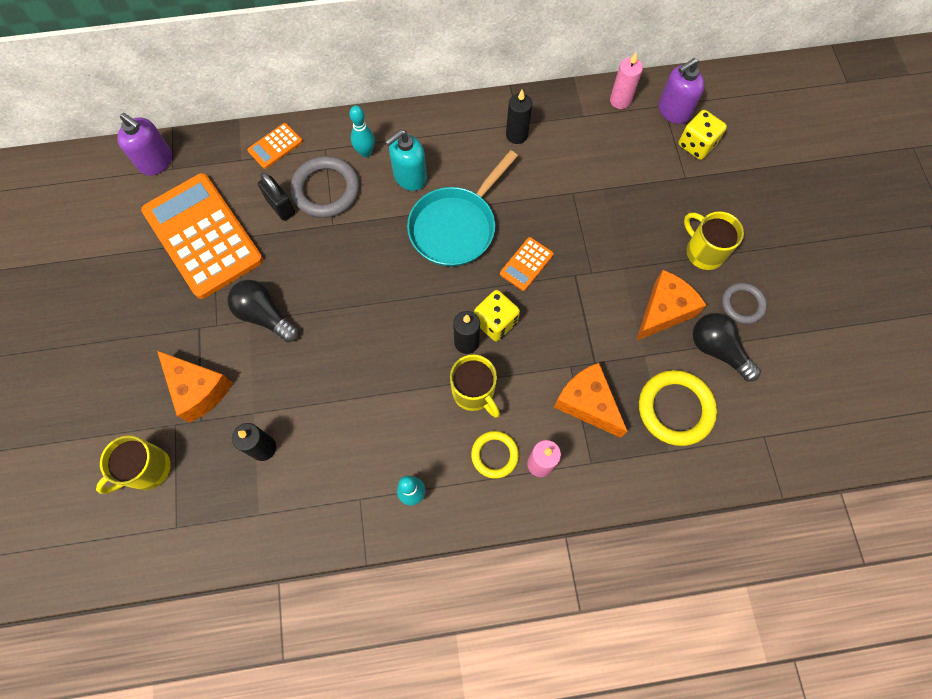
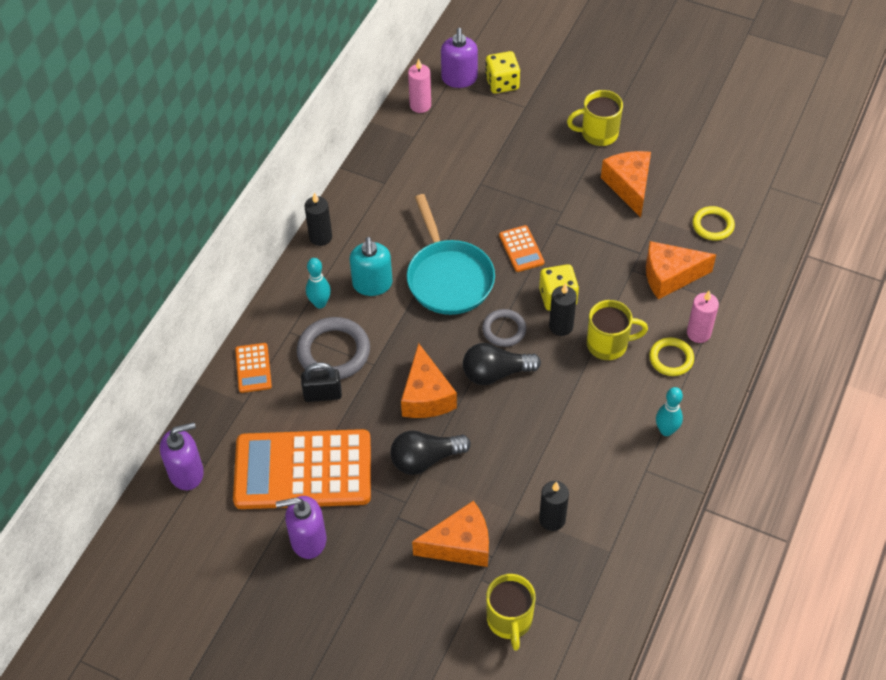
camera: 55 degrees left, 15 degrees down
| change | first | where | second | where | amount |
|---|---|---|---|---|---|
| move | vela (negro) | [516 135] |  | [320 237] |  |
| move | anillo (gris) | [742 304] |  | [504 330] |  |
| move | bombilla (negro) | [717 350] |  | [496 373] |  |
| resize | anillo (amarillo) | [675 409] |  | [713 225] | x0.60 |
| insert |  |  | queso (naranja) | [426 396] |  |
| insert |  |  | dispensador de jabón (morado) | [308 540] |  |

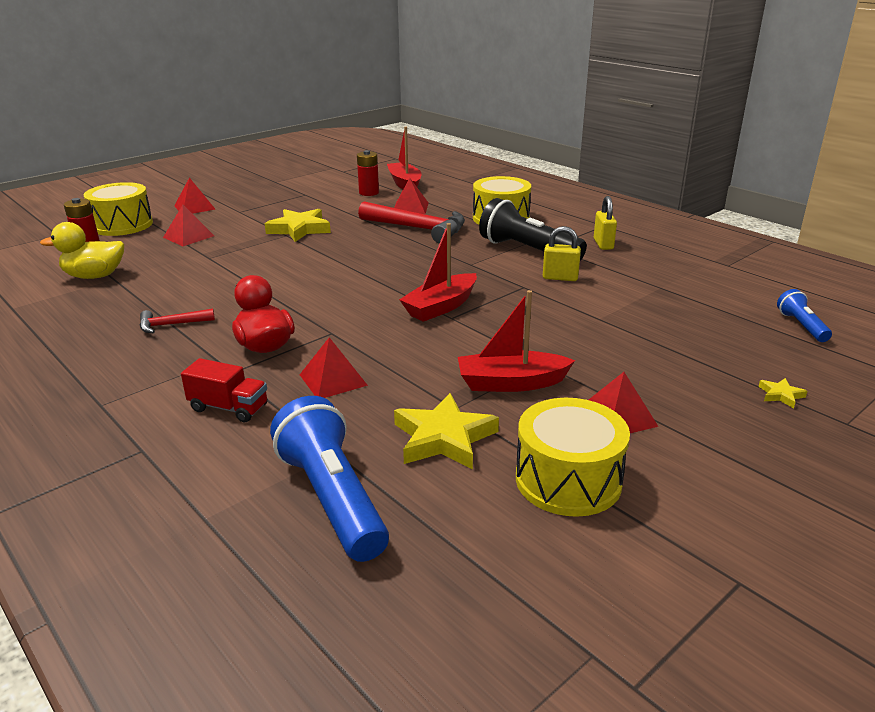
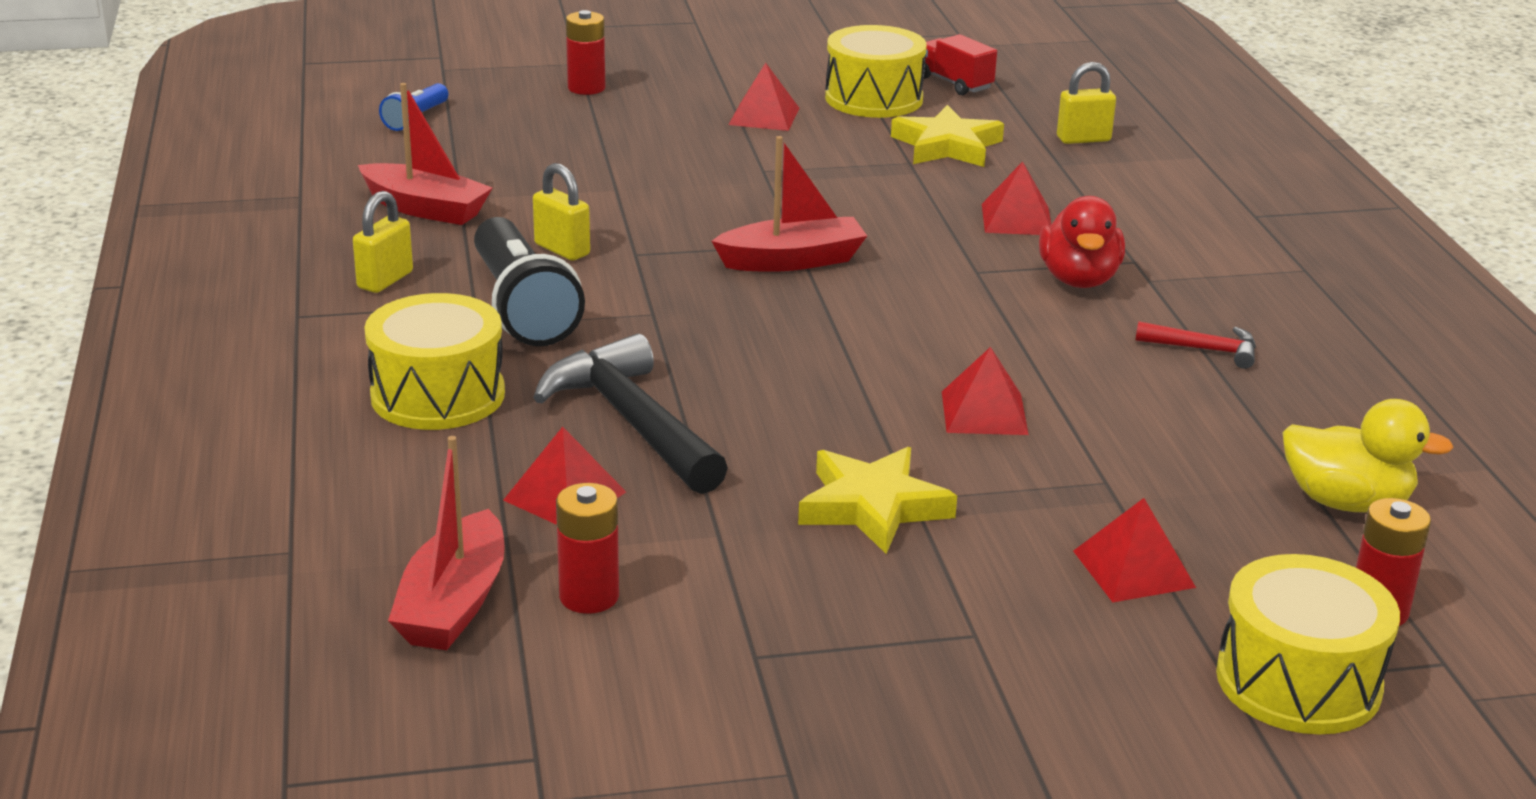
camera: 150 degrees left, 0 degrees up
| change | first | where | second | where | amount |
|---|---|---|---|---|---|
| move | pirámide (rojo) | [194 207] |  | [984 412] |  |
| recolor | martillo (rojo) | [418 229] | martillo (negro) | [631 422] |  |
| move | barco (rojo) | [511 383] |  | [425 209] |  |
| move | camión (rojo) | [229 408] |  | [954 83] |  |
| replace | estrella (amarillo) | [780 395] | pila (rojo) | [586 88] |  |
| replace | lámpara de mano (azul) | [332 498] | candado (amarillo) | [1083 139] |  |

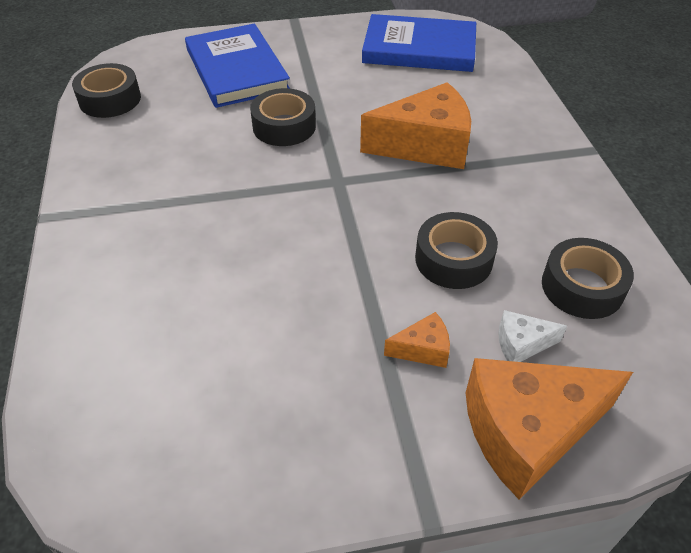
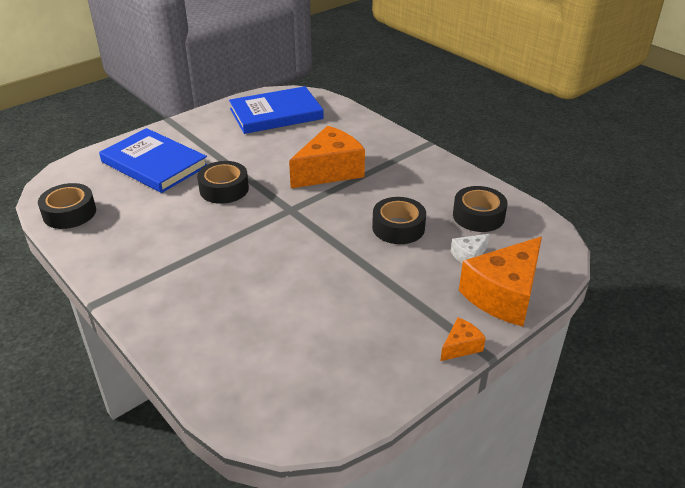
camera: 30 degrees left, 10 degrees down
| change | first | where | second | where | amount |
|---|---|---|---|---|---|
| move | queso (naranja) | [423 349] |  | [460 346] |  |

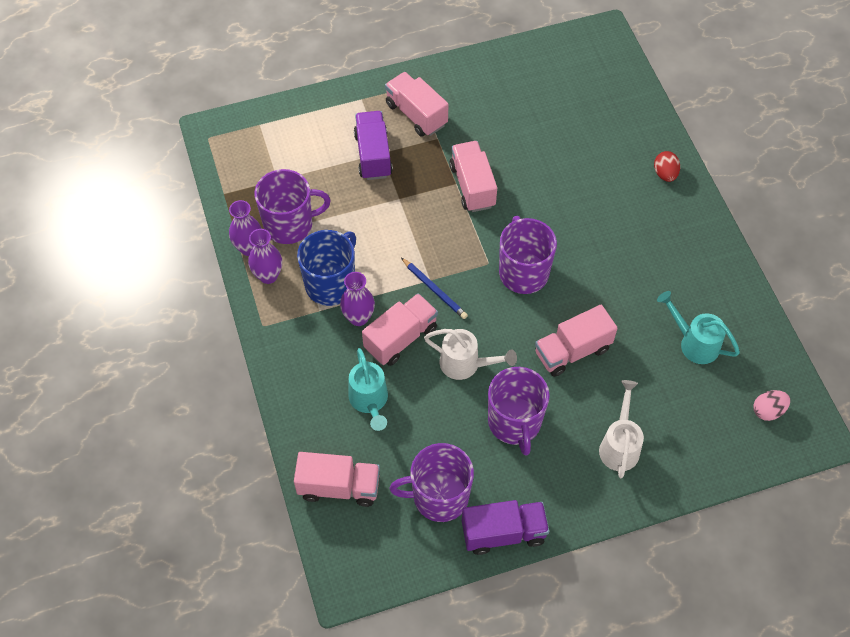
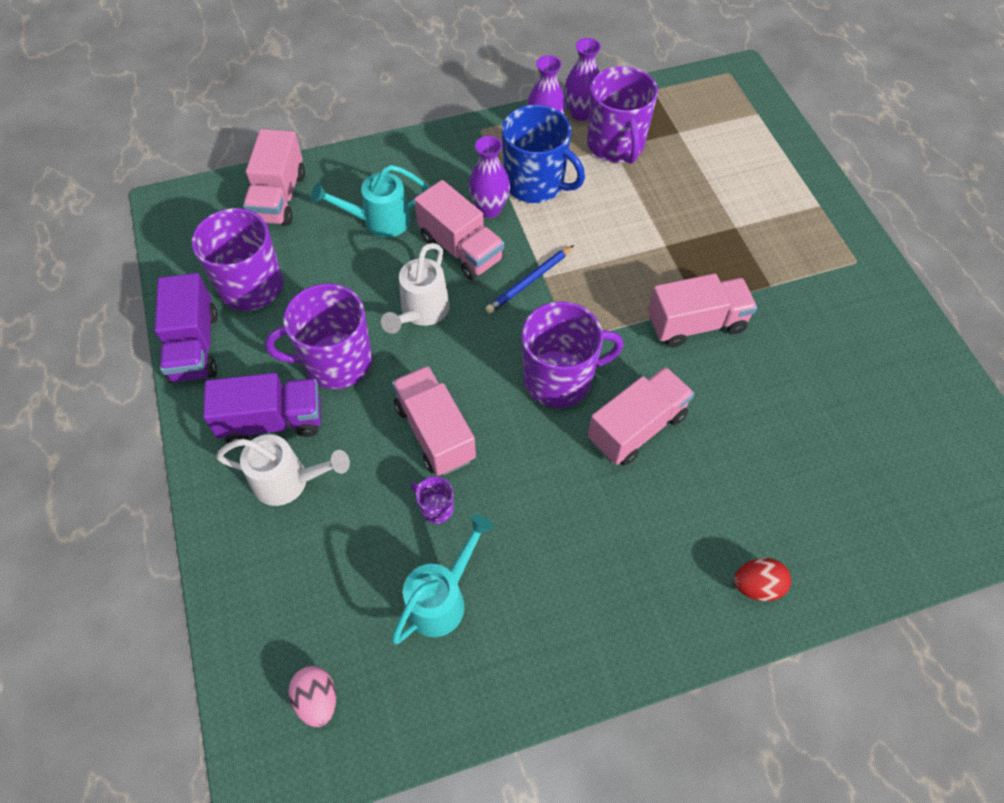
camera: 90 degrees right, 0 degrees up
| change | first | where | second | where | amount |
|---|---|---|---|---|---|
| move | camión (rosa) | [416 114] |  | [637 427] |  |
| move | camión (morado) | [373 155] |  | [272 421] |  |
| insert |  |  | taza (morado) | [436 508] |  |

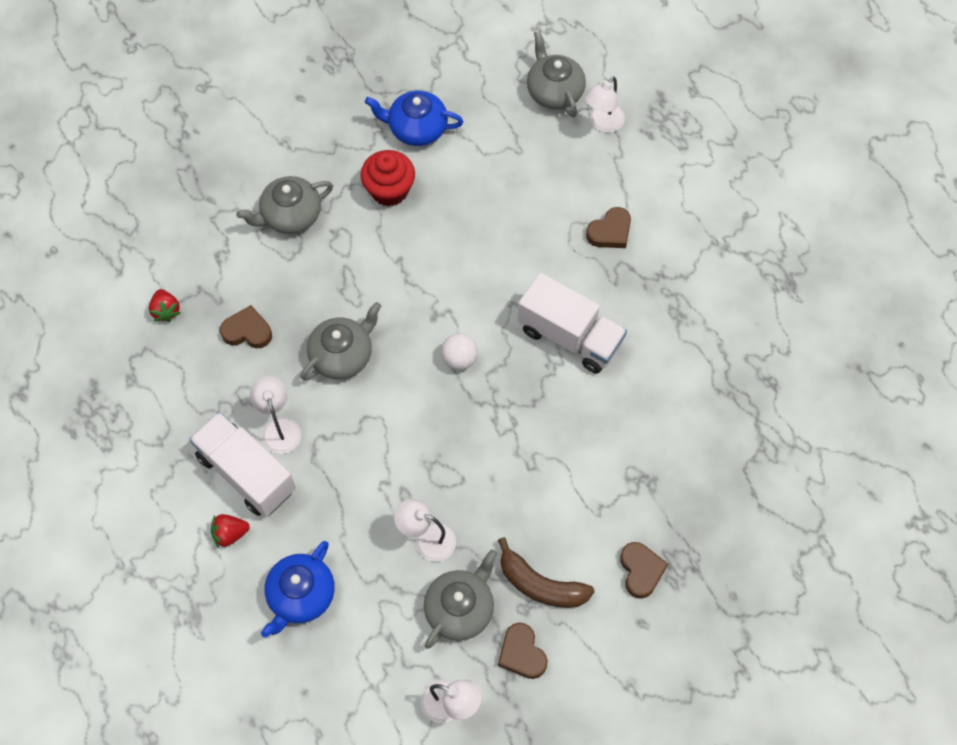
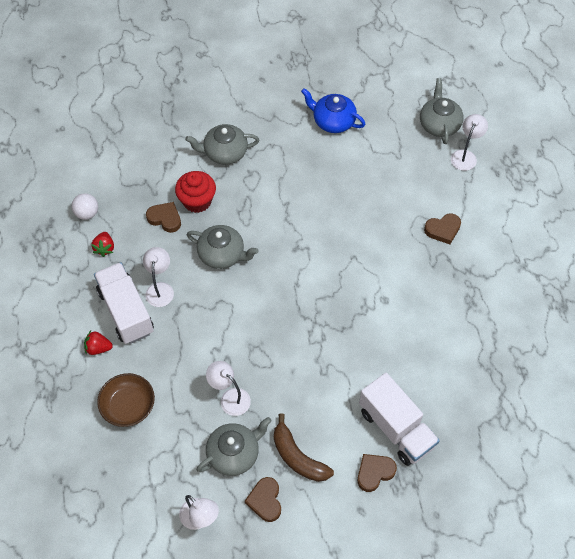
camera: 20 degrees right, 5 degrees down
| change | first | where | second | where | amount |
|---|---|---|---|---|---|
| rotate | lámpara (blanco) | [602 124] |  | [465 155] | 150 degrees clockwise |
| move | magdalena (rojo) | [389 190] |  | [197 201] |  |
| move | camión (blanco) | [569 336] |  | [396 428] |  |
| move | fresa (rojo) | [166 311] |  | [105 248] |  |
| rotate | tetera (gris) | [342 355] |  | [222 254] | 45 degrees clockwise |
| move | pelota (blanco) | [459 359] |  | [87 213] |  |
| replace | tetera (azul) | [301 595] | cuenco (marrón) | [128 406] |  |
| rotate | corazón (marrón) | [641 571] |  | [374 472] | 135 degrees counterclockwise |

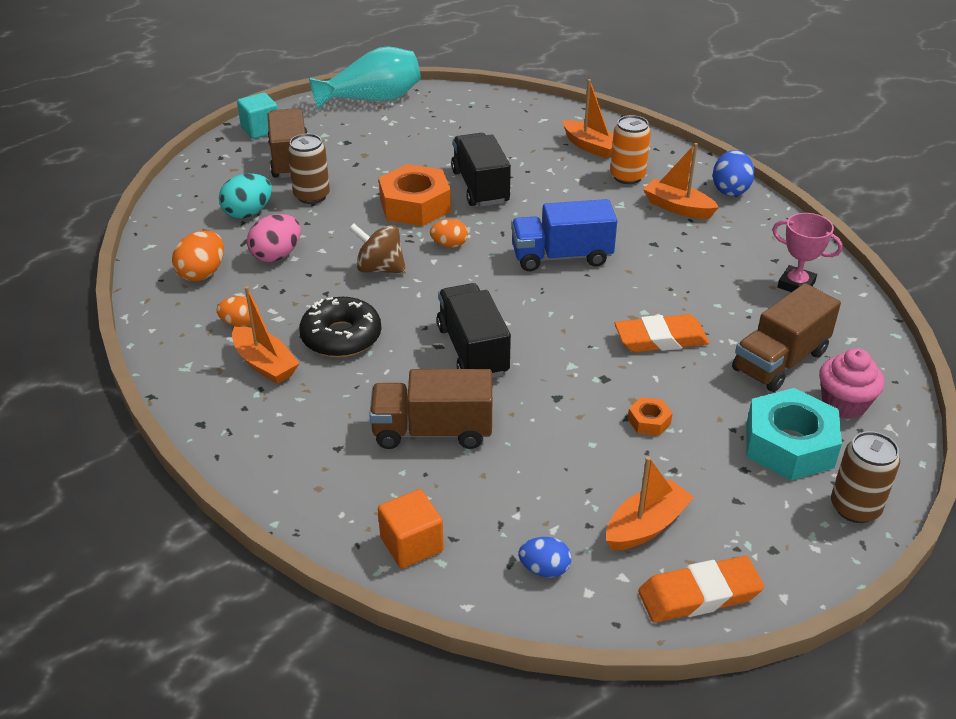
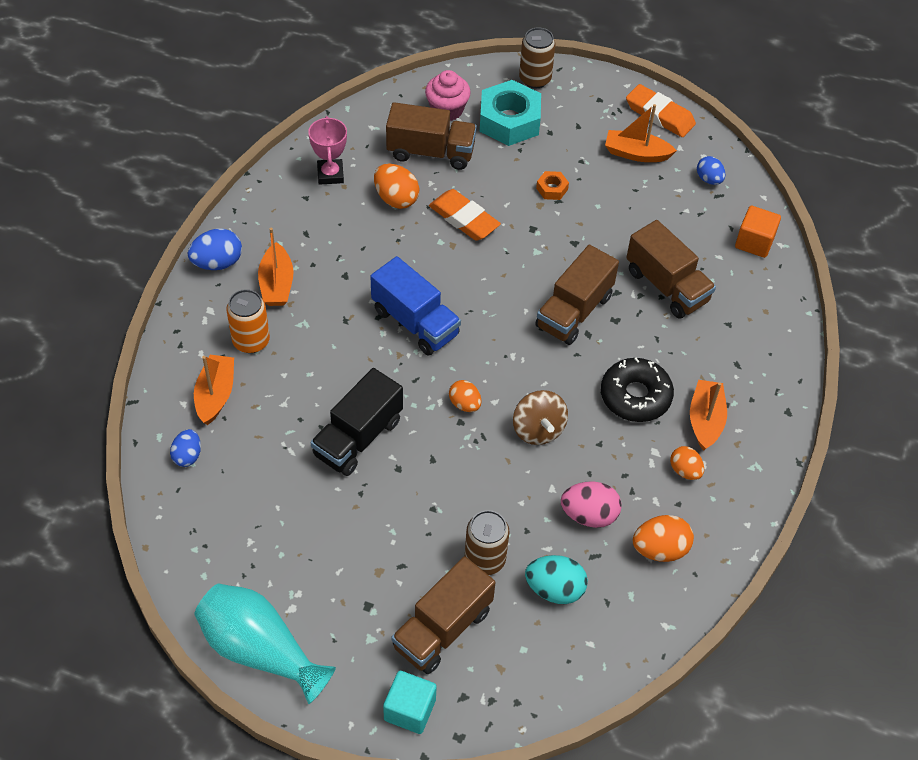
camera: 130 degrees left, 15 degrees up
| change | first | where | second | where | amount |
|---|---|---|---|---|---|
| delete | tuerca (naranja) | [415 205] |  |  |  |
| recolor | camión (negro) | [473 350] | camión (marrón) | [574 311] |  |
| insert |  |  | huevo (naranja) | [396 199] |  |
| insert |  |  | huevo (azul) | [187 455] |  |

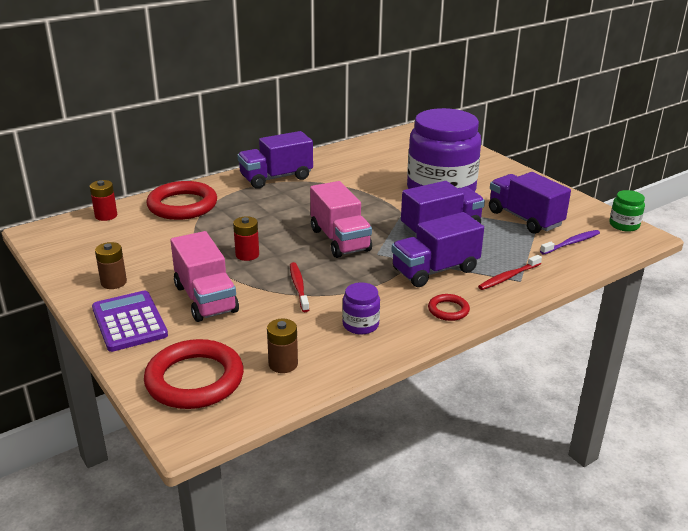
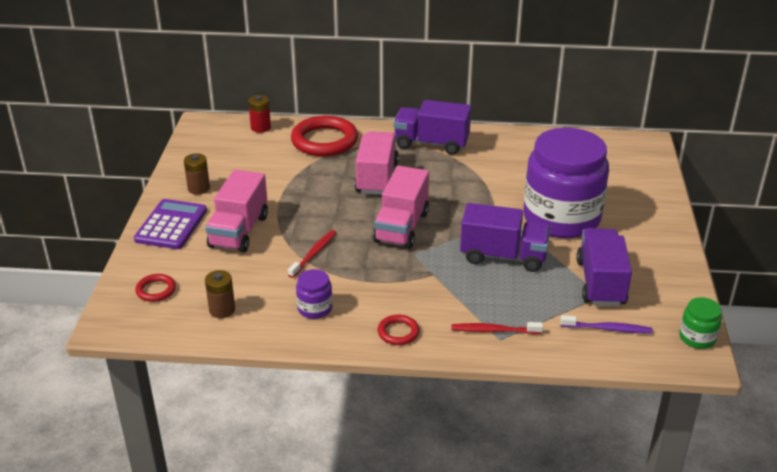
camera: 40 degrees right, 5 degrees up
| change | first | where | second | where | amount |
|---|---|---|---|---|---|
| delete | camión (morado) | [435 270] |  |  |  |
| delete | pila (rojo) | [247 255] |  |  |  |
| resize | anillo (rojo) | [194 380] |  | [156 290] | x0.48 |
| insert |  |  | camión (rosa) | [377 178] |  |

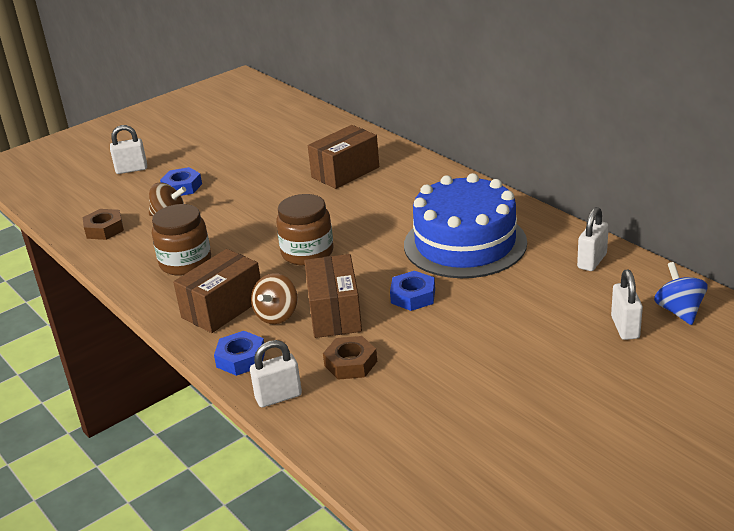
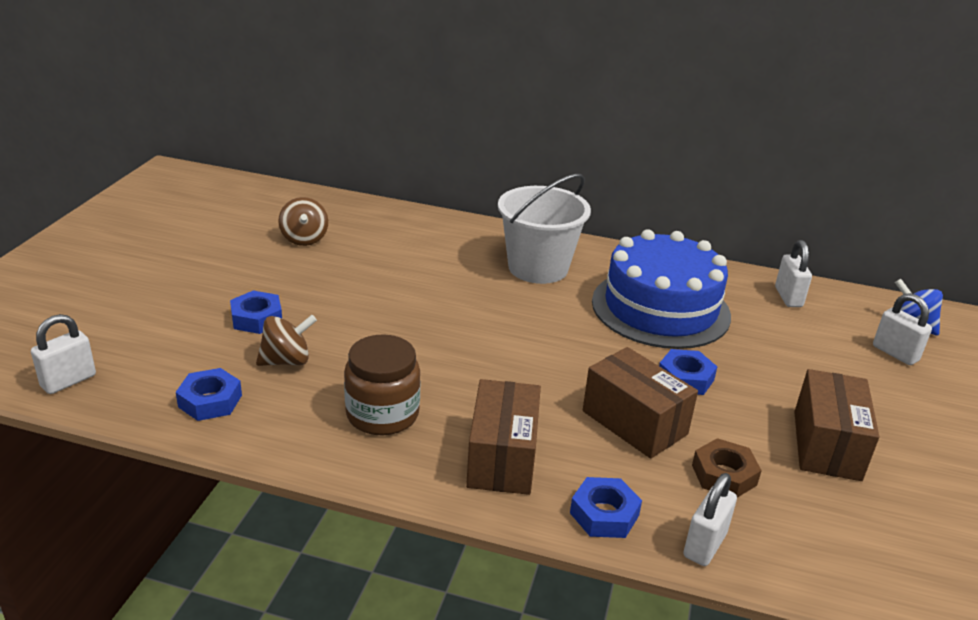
camera: 40 degrees left, 0 degrees up
| change | first | where | second | where | amount |
|---|---|---|---|---|---|
| move | candado (blanco) | [131 169] |  | [68 381] |  |
| move | caja (marrón) | [345 172] |  | [827 445] |  |
| delete | tarro (marrón) | [307 253] |  |  |  |
| recolor | tuerca (marrón) | [104 229] | tuerca (azul) | [210 401] |  |
| move | peonza (marrón) | [277 315] |  | [304 239] |  |
| insert |  |  | balde (blanco) | [538 268] |  |

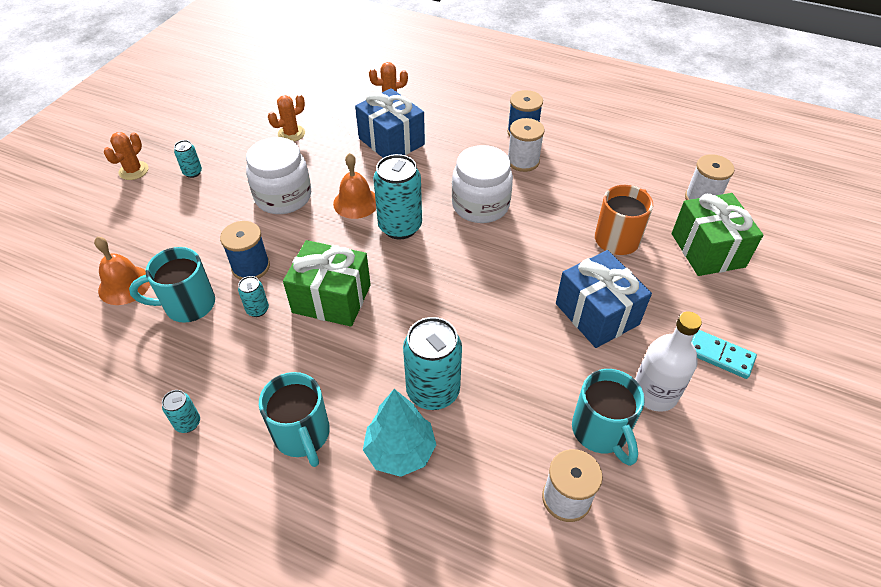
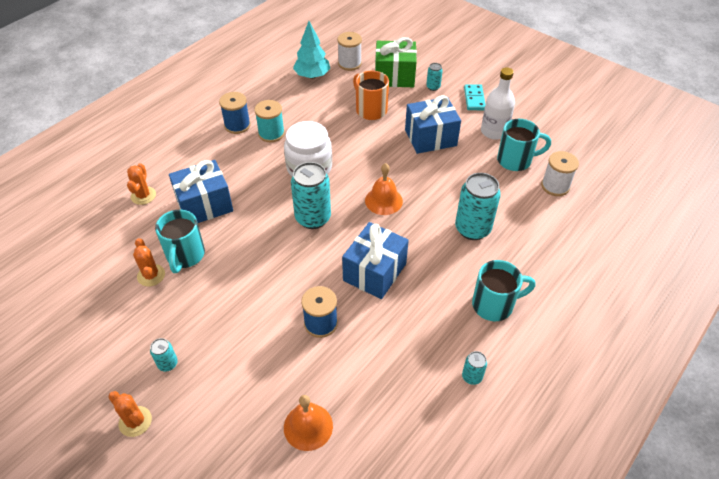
camera: 75 degrees left, 0 degrees up
| change | first | where | second | where | amount |
|---|---|---|---|---|---|
| recolor | carrete (blanco) | [523 161] | carrete (turquesa) | [271 133] |  |
| delete | tarro (blanco) | [283 197] |  |  |  |
| move | campana (naranja) | [356 202] |  | [383 200] |  |
| recolor | regalo (verde) | [331 299] | regalo (azul) | [374 272] |  |
| move | taza (turquesa) | [188 305] |  | [185 256] |  |
| move | lata (turquesa) | [257 309] |  | [433 87] |  |
| rotate | ficha de dominó (turquesa) | [720 356] |  | [474 99] | 45 degrees counterclockwise |
| move | árbol (turquesa) | [400 451] |  | [312 76] |  |

